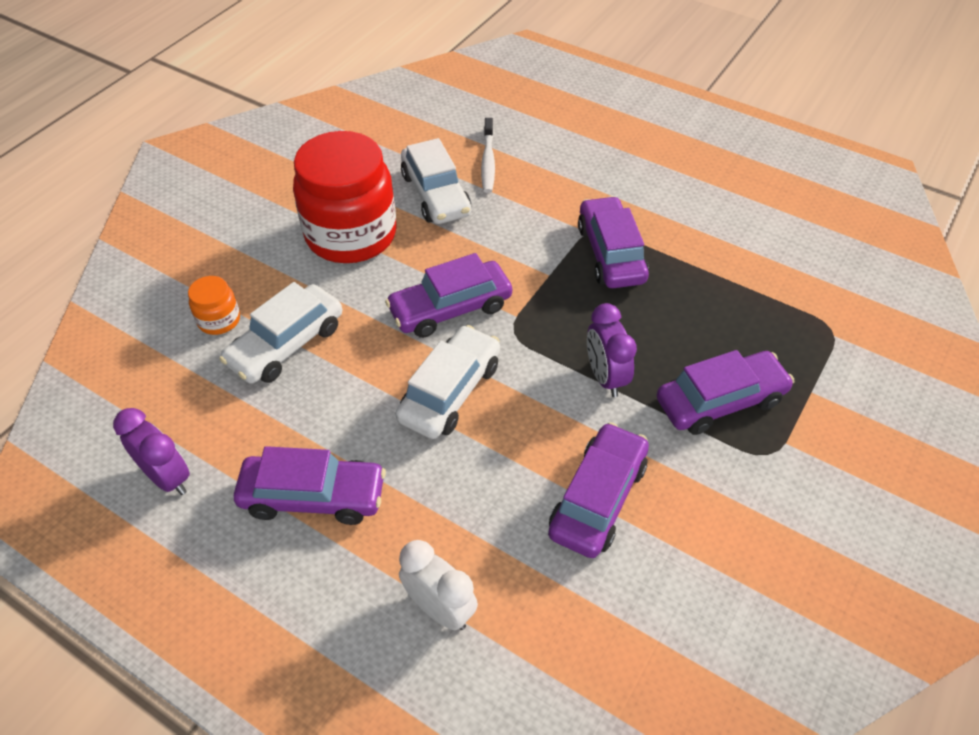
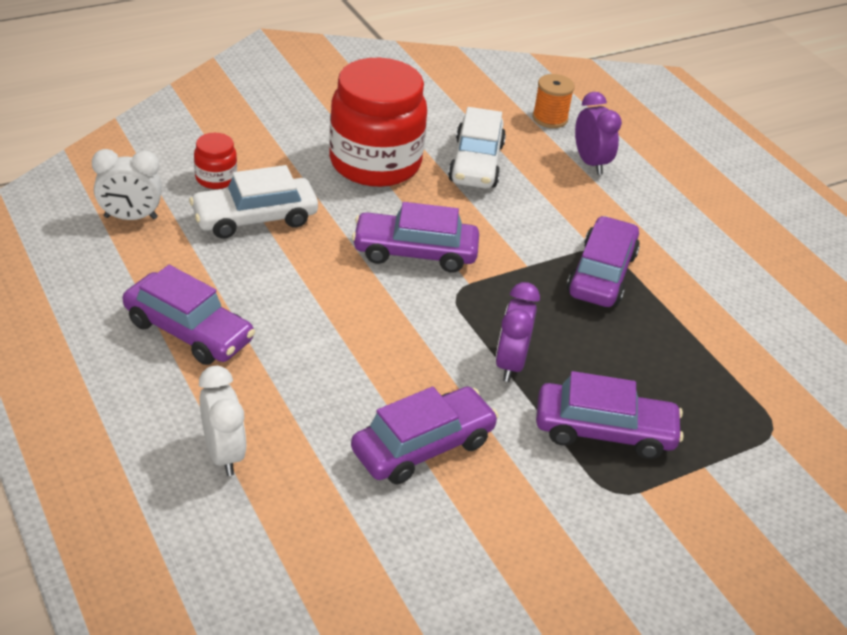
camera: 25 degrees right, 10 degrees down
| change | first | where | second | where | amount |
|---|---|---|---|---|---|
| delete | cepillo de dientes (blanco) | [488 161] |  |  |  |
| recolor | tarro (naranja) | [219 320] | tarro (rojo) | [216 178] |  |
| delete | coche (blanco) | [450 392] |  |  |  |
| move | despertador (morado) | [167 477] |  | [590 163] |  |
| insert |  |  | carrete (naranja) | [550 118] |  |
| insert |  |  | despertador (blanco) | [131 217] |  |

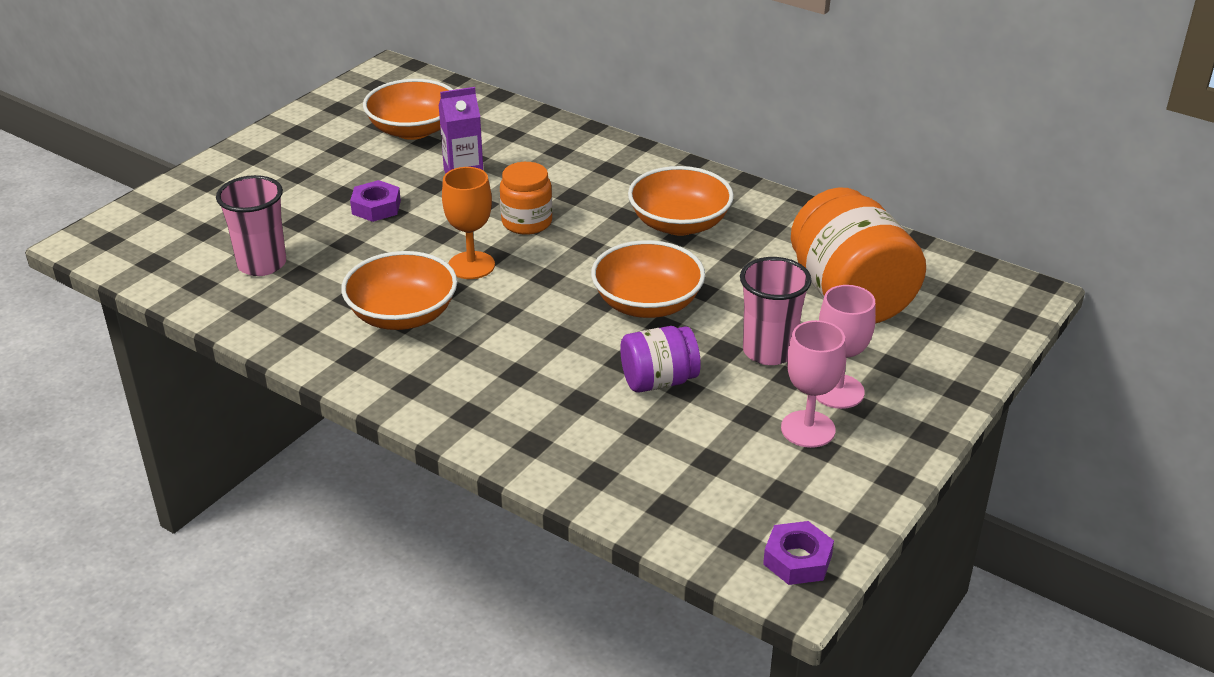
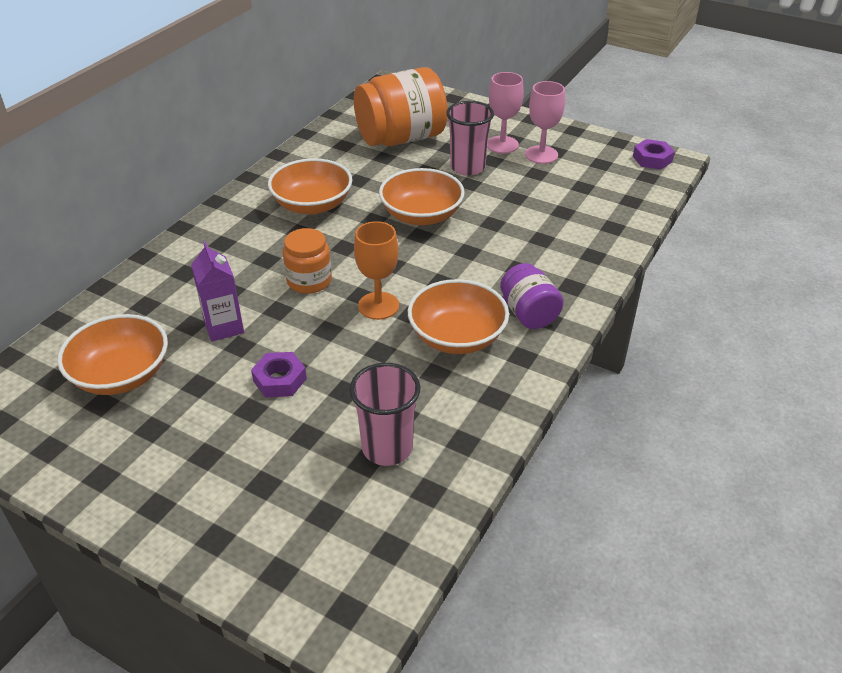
camera: 95 degrees left, 5 degrees up
| change | first | where | second | where | amount |
|---|---|---|---|---|---|
| move | tarro (morado) | [658 381] |  | [528 313] |  |

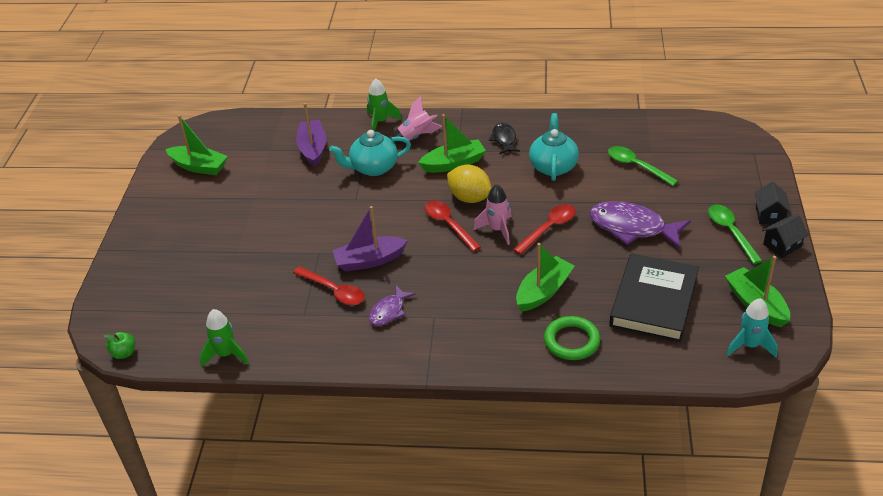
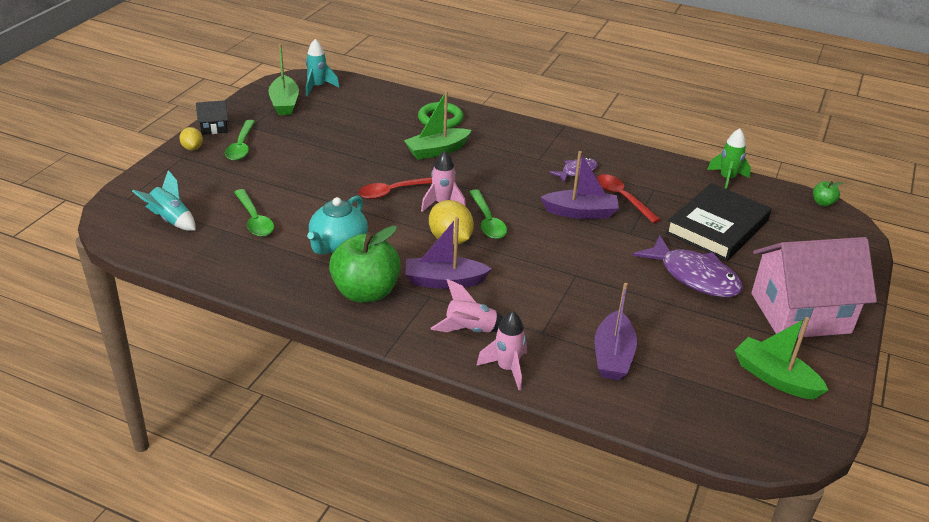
camera: 165 degrees left, 5 degrees down
| change | first | where | second | where | amount |
|---|---|---|---|---|---|
| recolor | cohete (verde) | [380 122] | cohete (rosa) | [507 369] |  |
| recolor | barco (verde) | [454 163] | barco (morado) | [444 281] |  |
| replace | pez (negro) | [504 139] | manzana (verde) | [365 292] |  |
| delete | tetera (turquesa) | [373 168] |  |  |  |
| replace | casa (negro) | [770 215] | limón (amarillo) | [192 148] |  |
| recolor | cuchara (rojo) | [449 225] | cuchara (verde) | [487 221] |  |
| move | pez (morado) | [632 228] |  | [694 276] |  |
| move | libro (negro) | [653 302] |  | [717 227] |  |
| insert |  |  | cohete (turquesa) | [170 220] |  |
| insert |  |  | casa (rosa) | [800 313] |  |

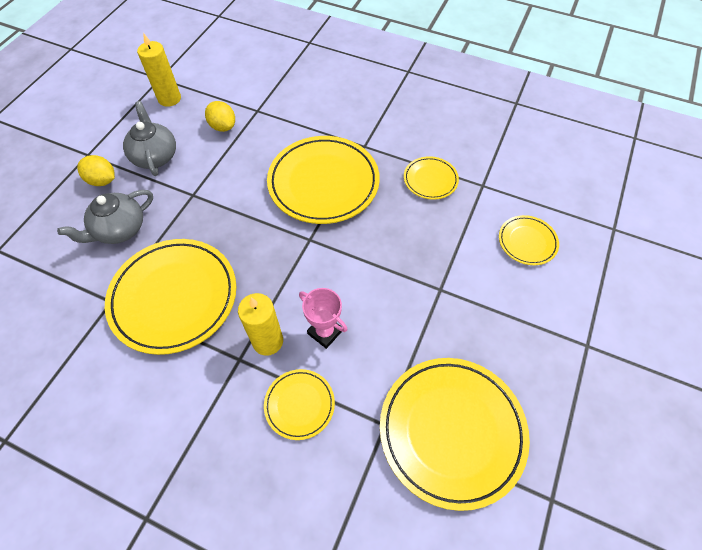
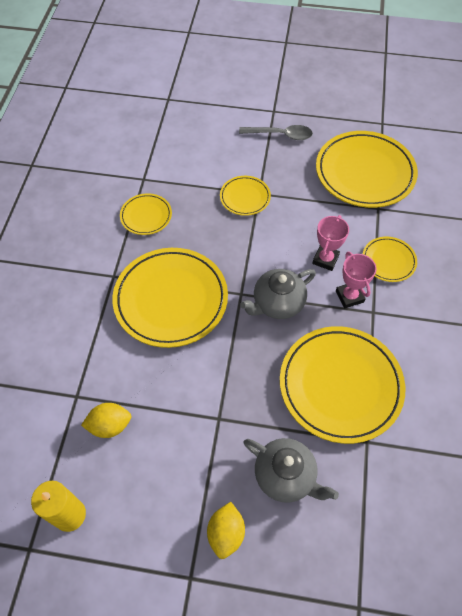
camera: 105 degrees left, 0 degrees up
| change | first | where | second | where | amount |
|---|---|---|---|---|---|
| move | tetera (gris) | [155 156] |  | [277 303] |  |
| rotate | limón (amarillo) | [223 126] |  | [110 425] | 45 degrees clockwise |
| move | plato (amarillo) | [527 242] |  | [245 197] |  |
| replace | vela (amarillo) | [268 341] | trofeo (rosa) | [349 296] |  |
| insert |  |  | cuchara (gris) | [280 135] |  |

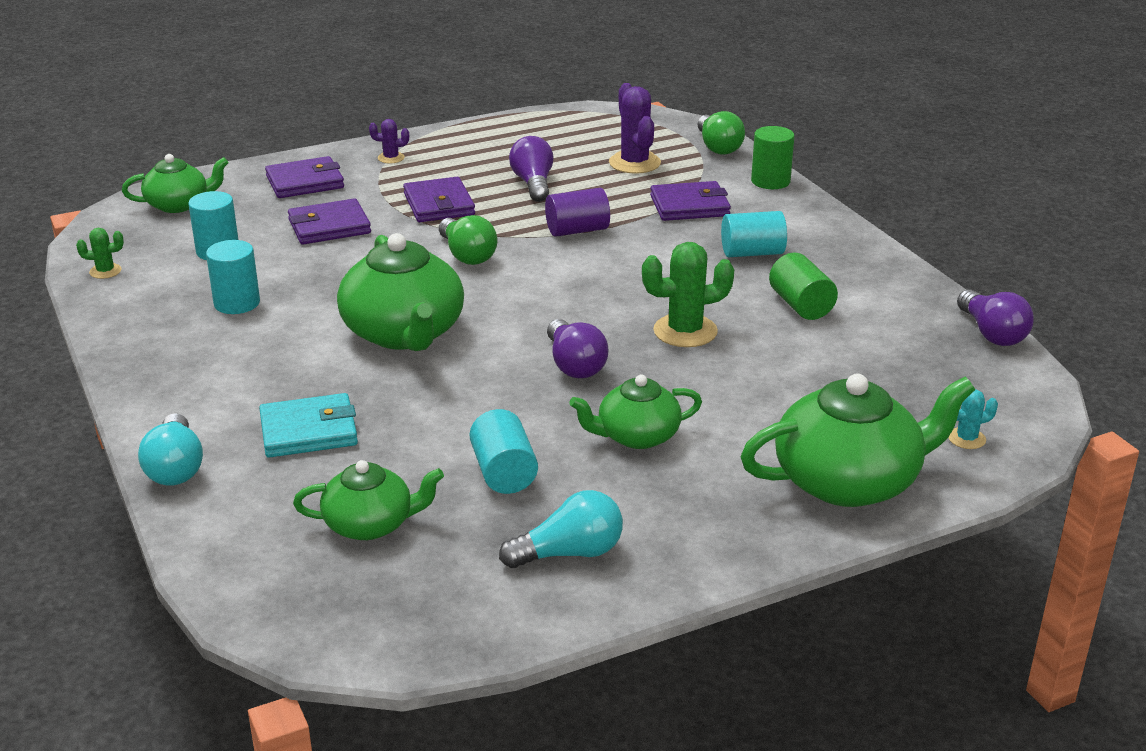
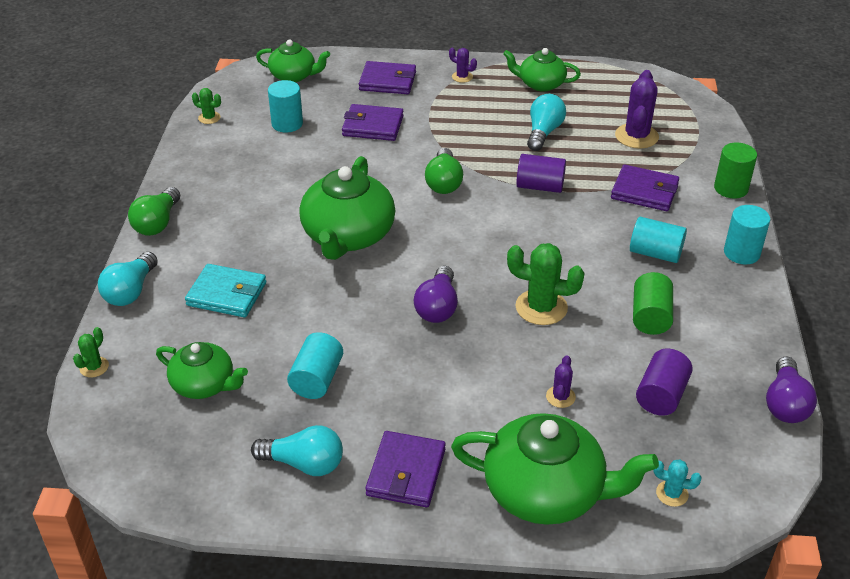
camera: 30 degrees right, 10 degrees up
| change | first | where | second | where | amount |
|---|---|---|---|---|---|
| move | bombilla (verde) | [718 147] |  | [157 223] |  |
| recolor | bombilla (morado) | [533 184] | bombilla (turquesa) | [543 132] |  |
| move | cartera (morado) | [439 204] |  | [406 472] |  |
| move | cilindro (turquesa) | [237 303] |  | [741 253] |  |
| move | tetera (verde) | [636 436] |  | [540 84] |  |
| insert |  |  | cactus (verde) | [94 367] |  |
| insert |  |  | cilindro (morado) | [661 395] |  |
| insert |  |  | cactus (morado) | [560 397] |  |

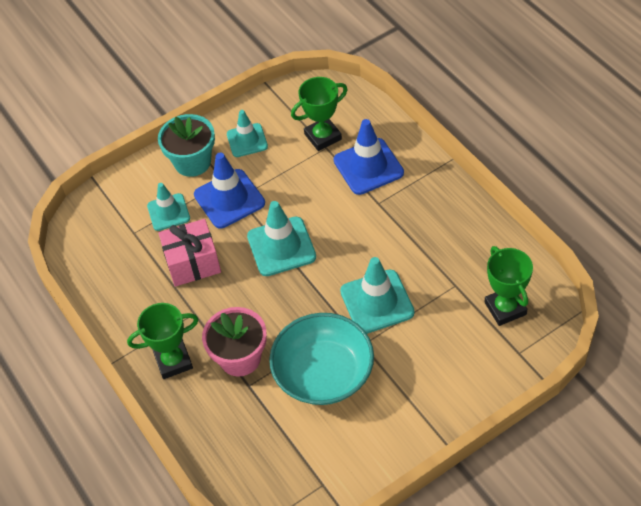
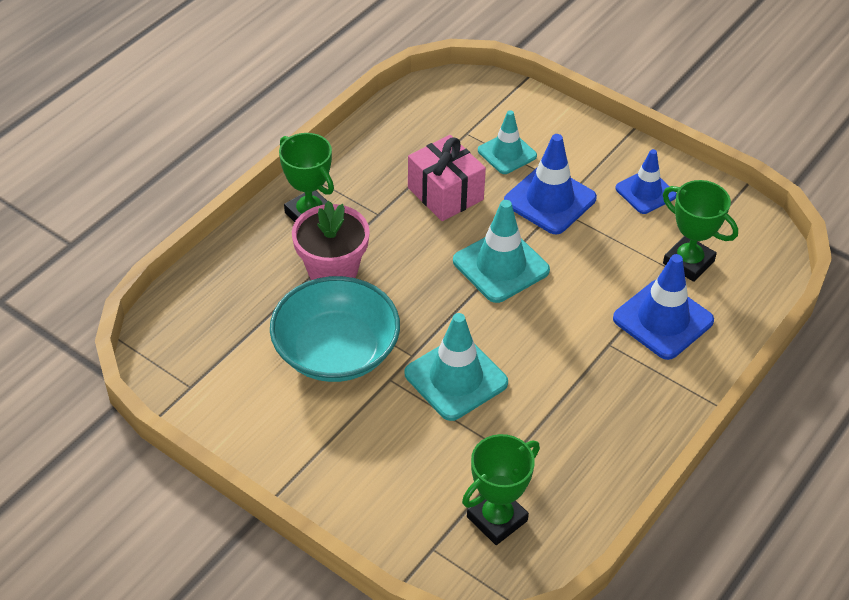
camera: 65 degrees right, 5 degrees down
| change | first | where | second | where | amount |
|---|---|---|---|---|---|
| recolor | cono de tráfico (turquesa) | [247 140] | cono de tráfico (azul) | [645 192] |  |
| delete | maceta (turquesa) | [192 162] |  |  |  |

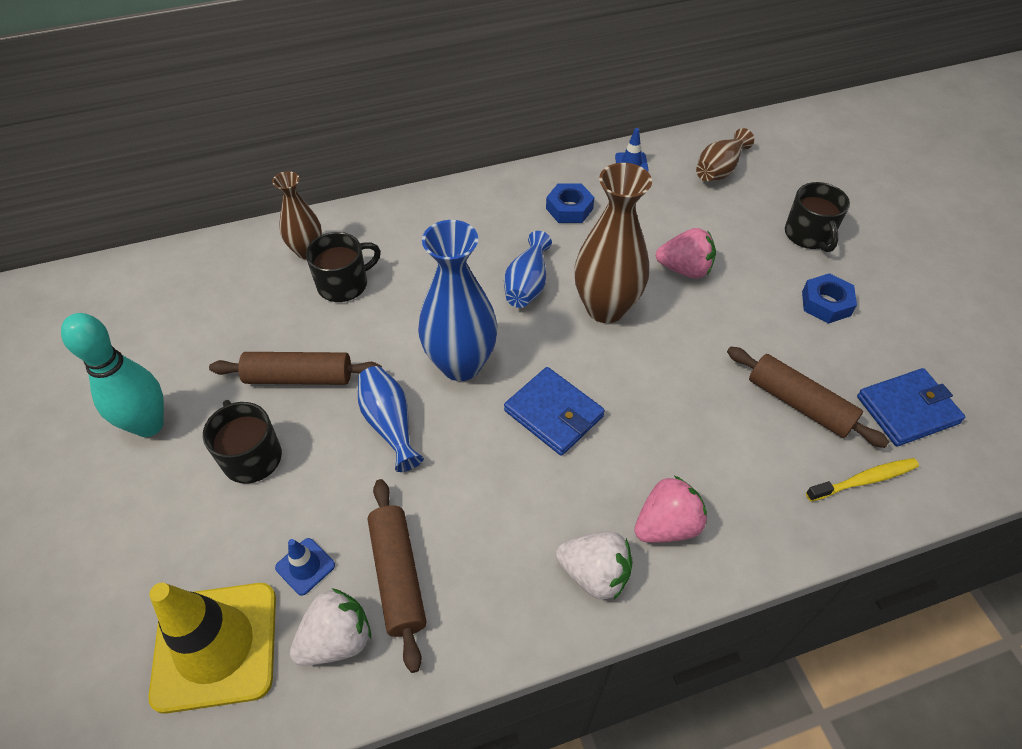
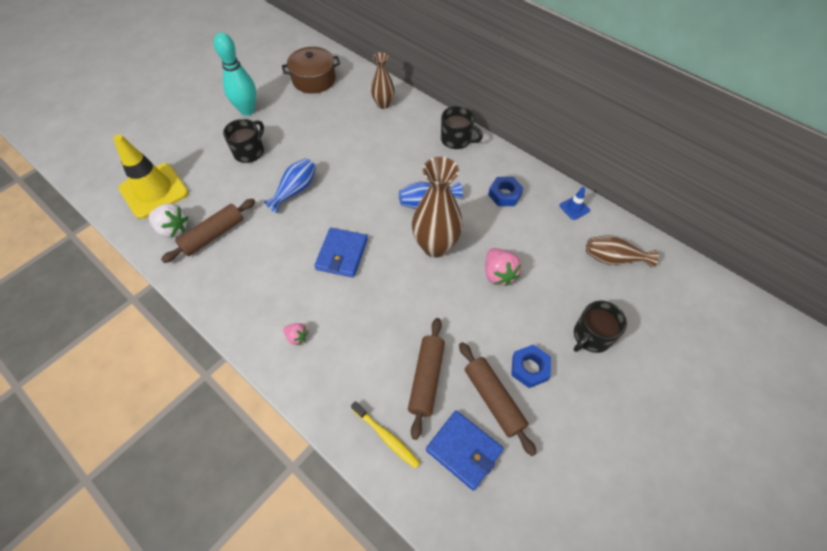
camera: 60 degrees right, 5 degrees up
| change | first | where | second | where | amount |
|---|---|---|---|---|---|
| delete | florero (azul) | [461 364] |  |  |  |
| move | taza (negro) | [344 284] |  | [456 140] |  |
| move | rodillo (marrón) | [299 377] |  | [493 399] |  |
| resize | fresa (rosa) | [666 525] |  | [297 337] | x0.57 |
| delete | fresa (blanco) | [594 574] |  |  |  |
| delete | cono de tráfico (azul) | [305 566] |  |  |  |
| insert |  |  | olla (marrón) | [314 80] |  |

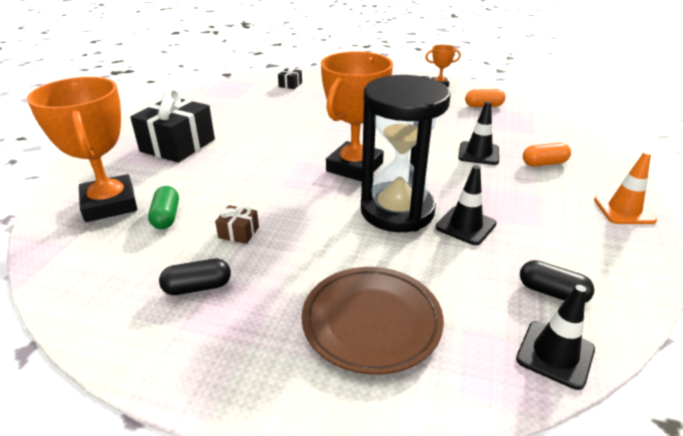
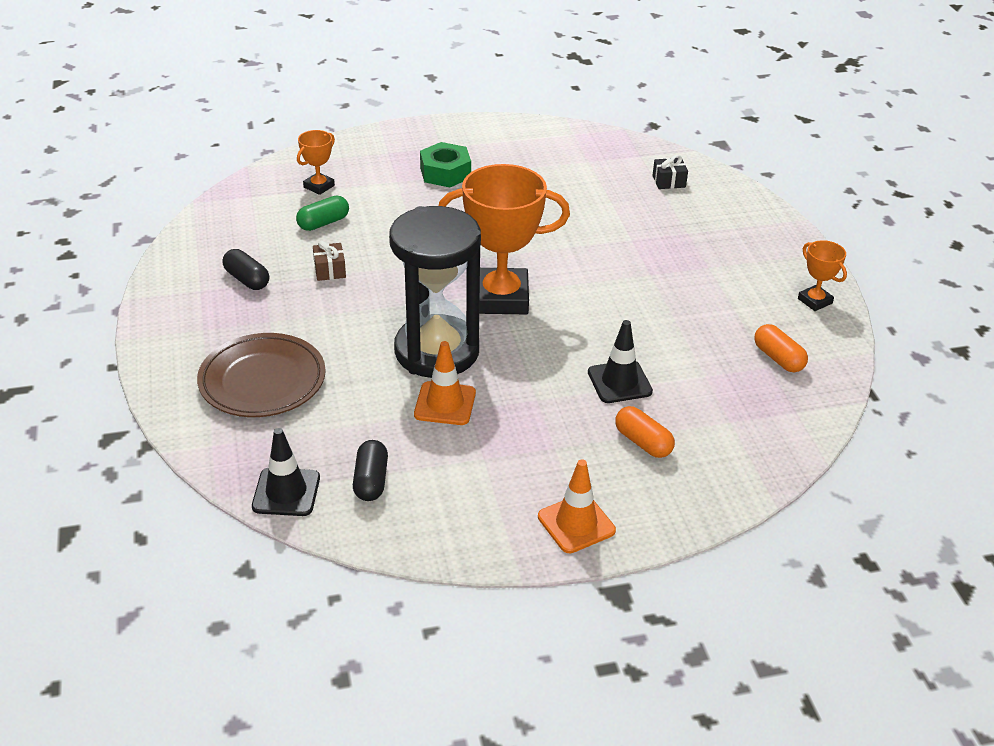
camera: 60 degrees right, 5 degrees up
| change | first | where | second | where | amount |
|---|---|---|---|---|---|
| resize | trofeo (naranja) | [109 204] |  | [319 186] | x0.47 |
| replace | regalo (negro) | [178 145] | tuerca (verde) | [445 173] |  |
| recolor | cono de tráfico (negro) | [465 225] | cono de tráfico (naranja) | [445 404] |  |

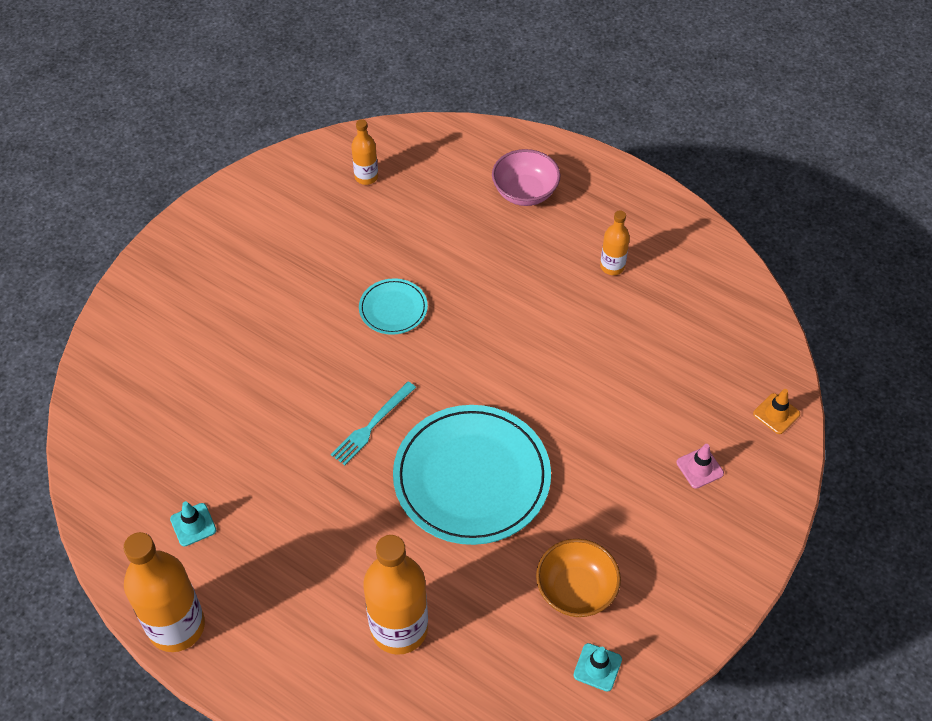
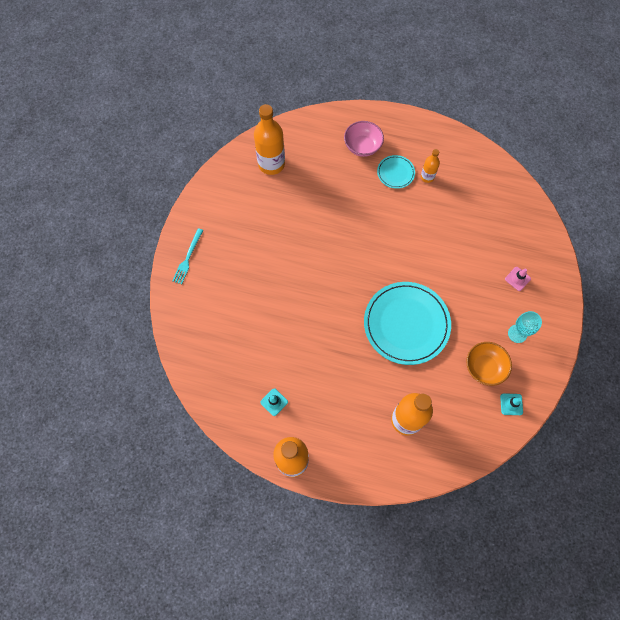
camera: 20 degrees left, 15 degrees up
| change | first | where | second | where | amount |
|---|---|---|---|---|---|
| resize | botella (naranja) | [366 177] |  | [271 164] | x1.94 |
| move | plato (turquesa) | [393 308] |  | [395 173] |  |
| move | tenedor (turquesa) | [372 425] |  | [188 258] |  |
| delete | cono de tráfico (naranja) | [776 414] |  |  |  |
| insert |  |  | copa (turquesa) | [517 333] |  |

